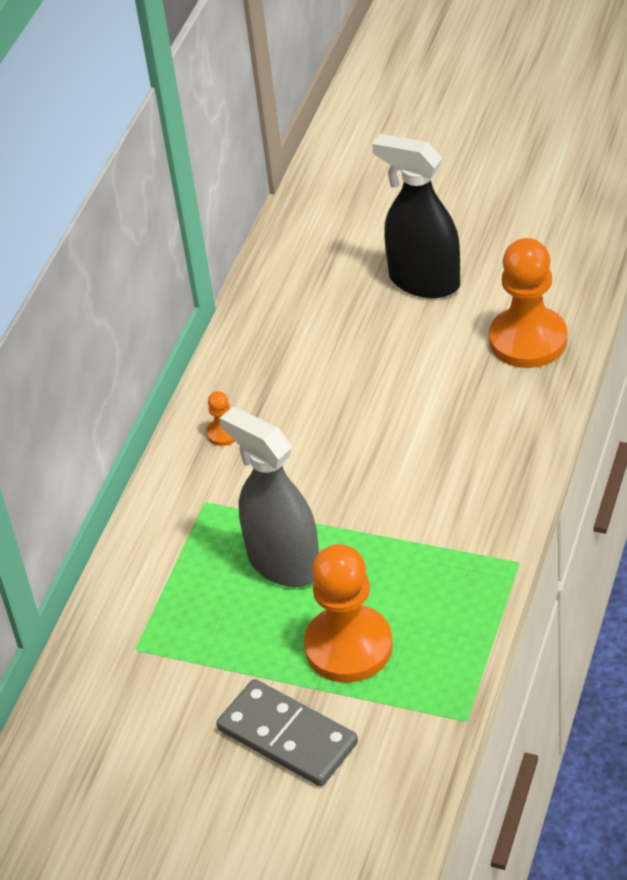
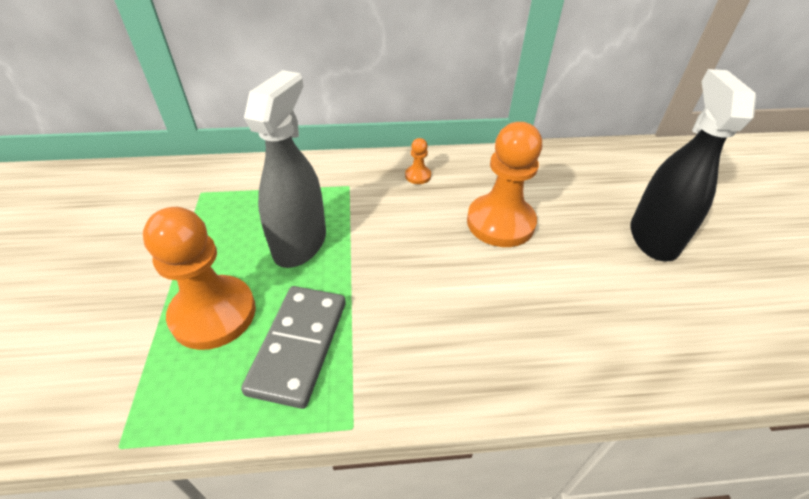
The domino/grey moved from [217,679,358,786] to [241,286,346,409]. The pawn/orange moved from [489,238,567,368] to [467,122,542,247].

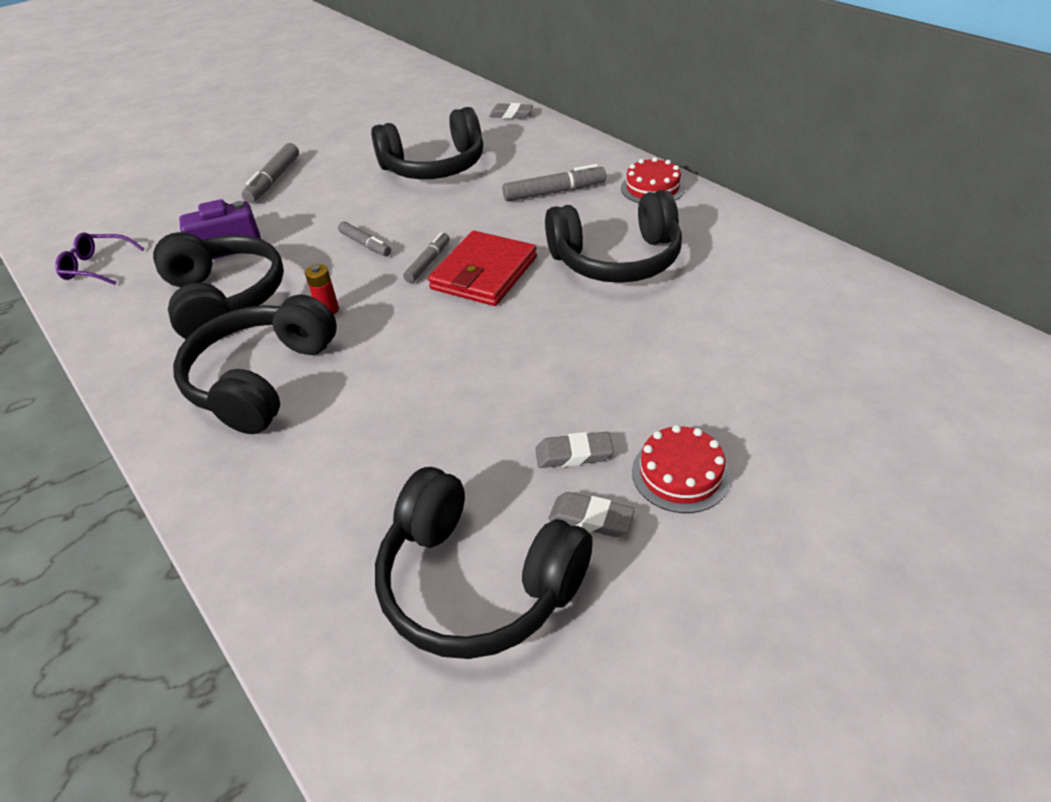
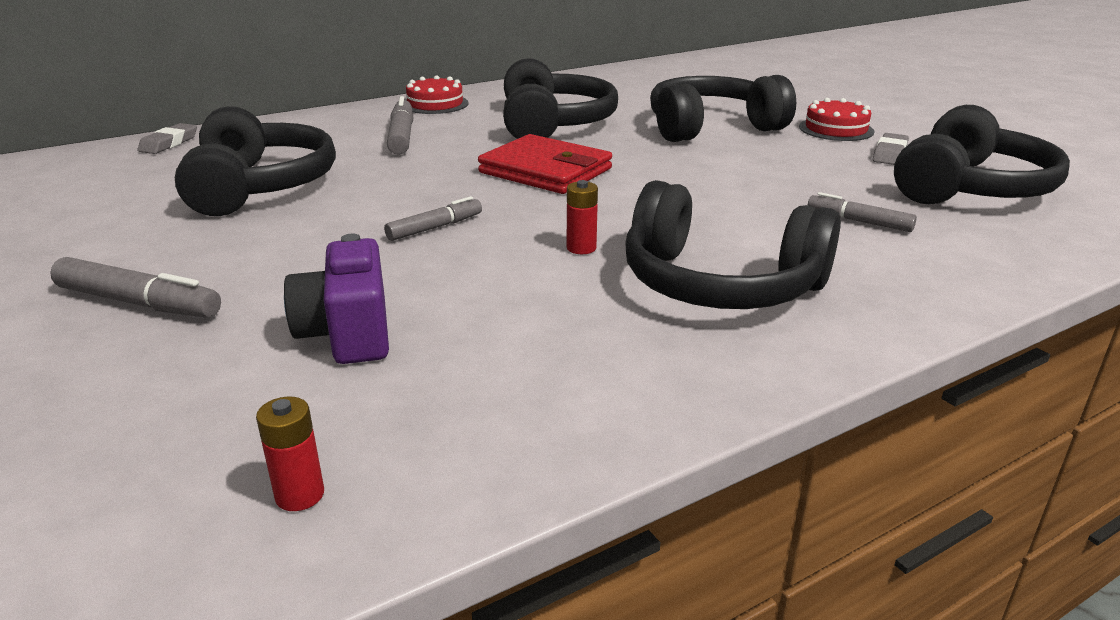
The glasses/purple at [55,232,144,285] was replaced by the battery/red at [256,397,324,511]. The headphones/black moved from [153,232,284,339] to [650,75,796,142]. The marker/grey moved from [403,232,450,283] to [808,192,917,232]. The eraser/grey at [535,432,614,468] disappeared.

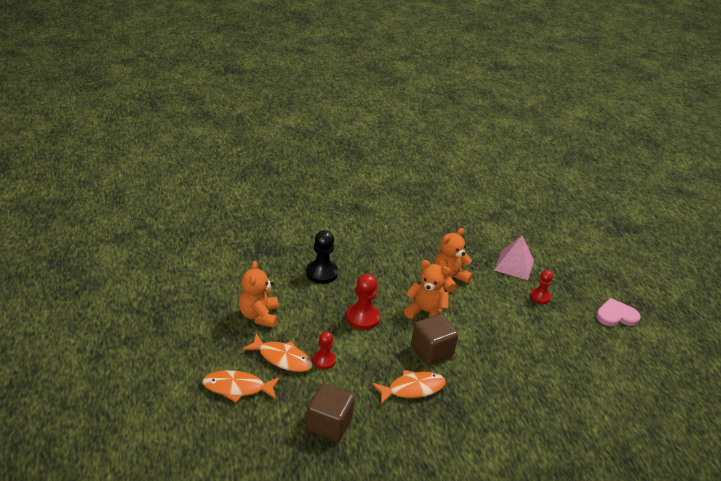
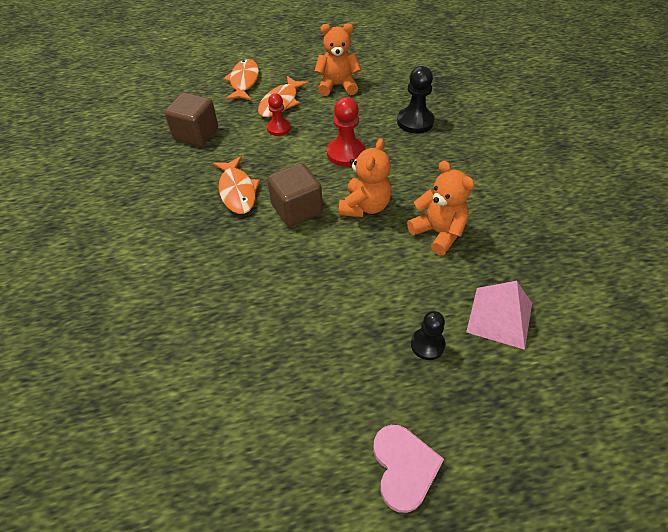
The pawn/red at [530,270,553,304] became the pawn/black at [411,311,445,360].

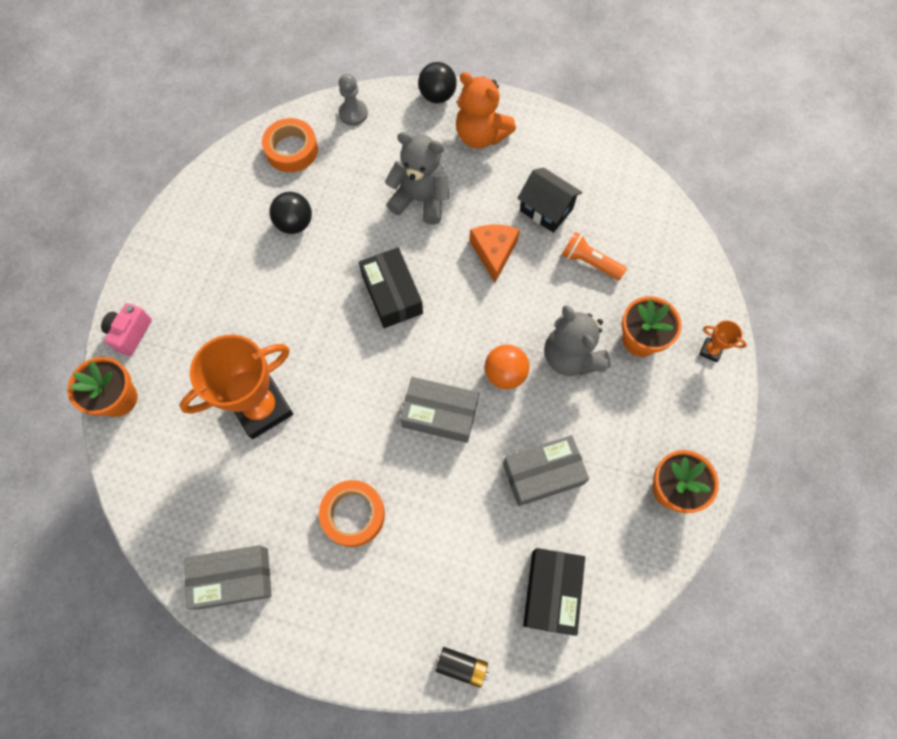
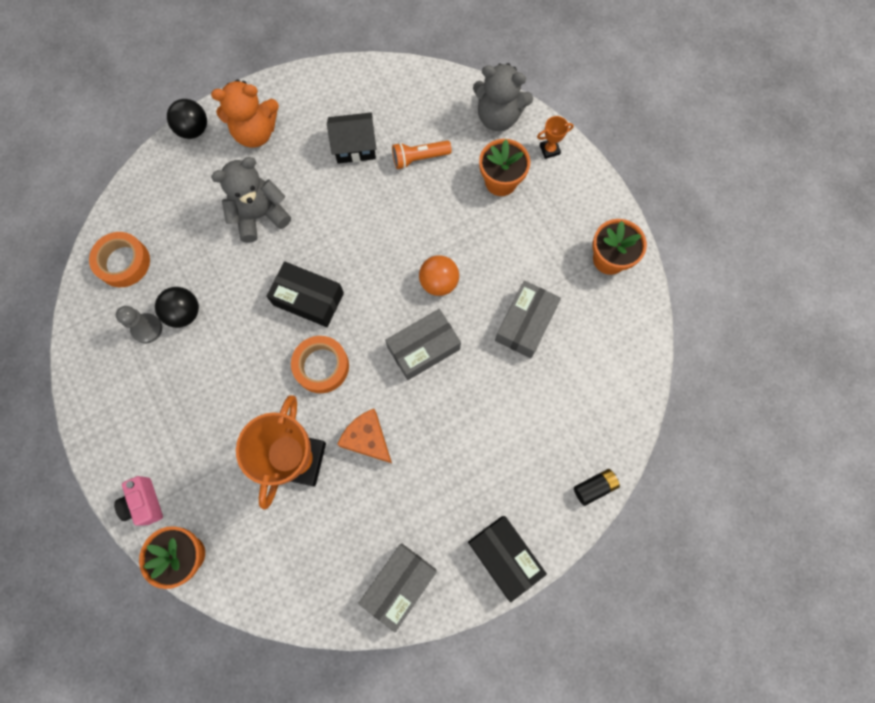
The pawn/grey moved from [338,74,368,126] to [116,306,162,343]. The tape/orange moved from [319,480,385,547] to [291,336,349,393]. The cheese/orange moved from [469,224,520,283] to [337,409,392,463]. The box/black moved from [523,548,585,636] to [468,516,547,602]. The teddy bear/grey moved from [545,305,611,376] to [473,63,533,131].

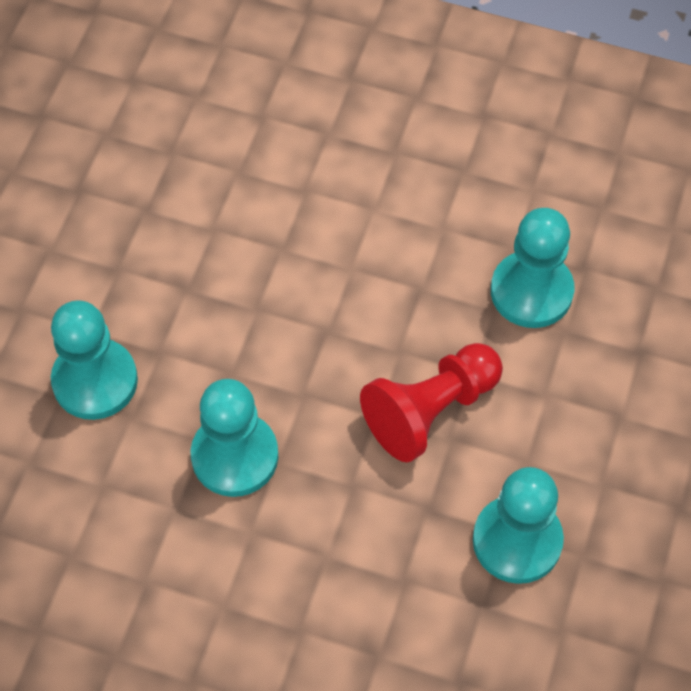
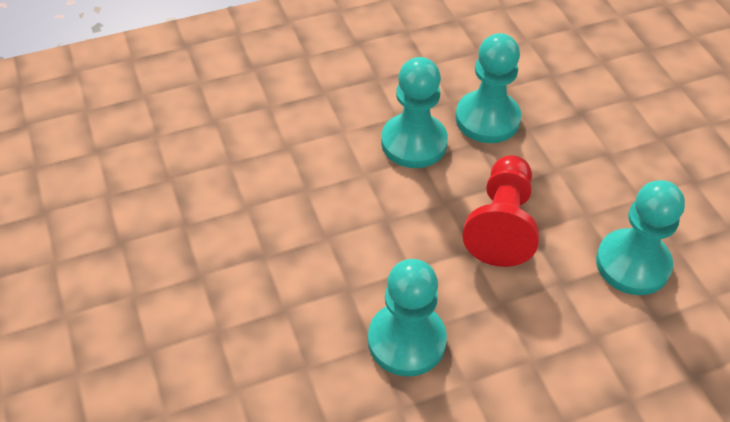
The pawn/turquoise moved from [51,300,138,420] to [381,57,448,168].

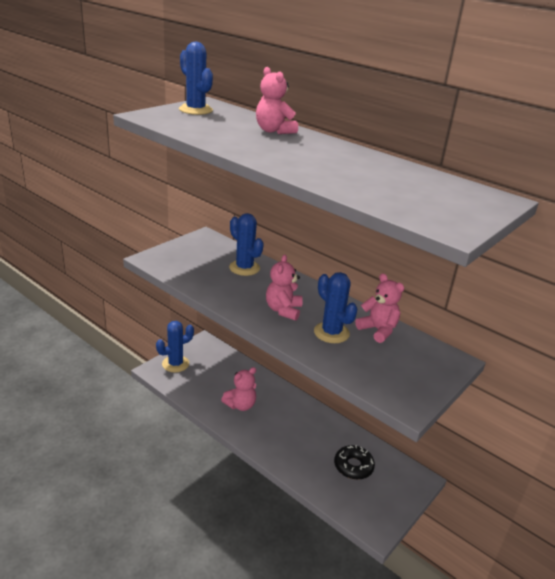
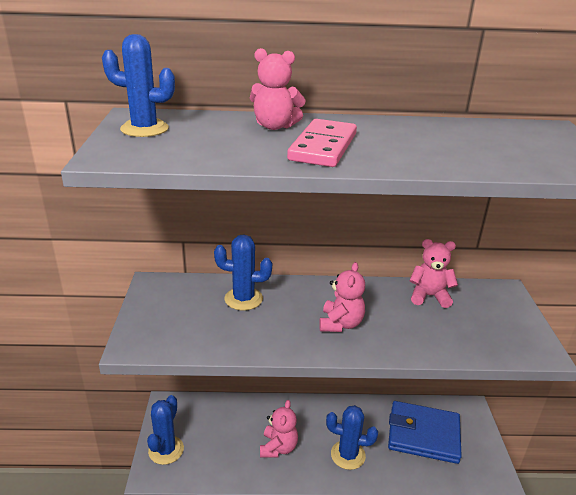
The domino/pink at [287,119,357,167] appeared. The teddy bear/pink at [266,255,303,320] turned 135 degrees counterclockwise. The cactus/blue moved from [314,272,358,343] to [326,405,378,470]. The donut/black at [334,445,375,480] was replaced by the wallet/blue at [388,401,462,464].

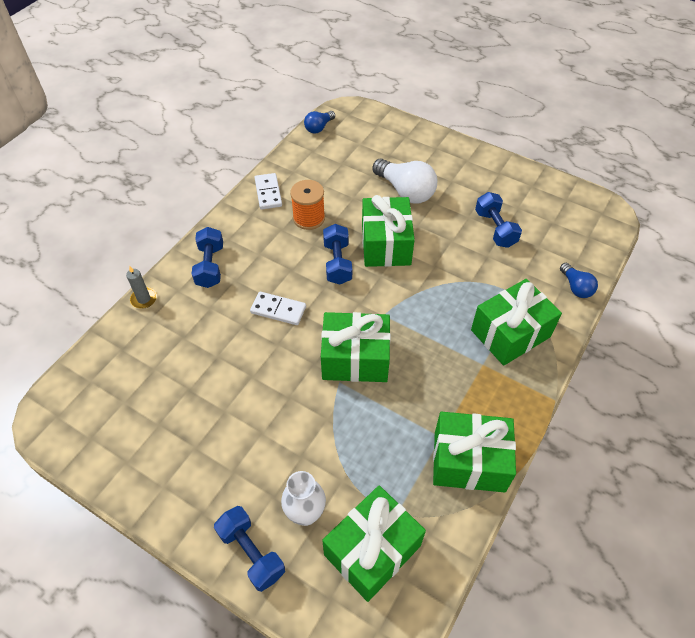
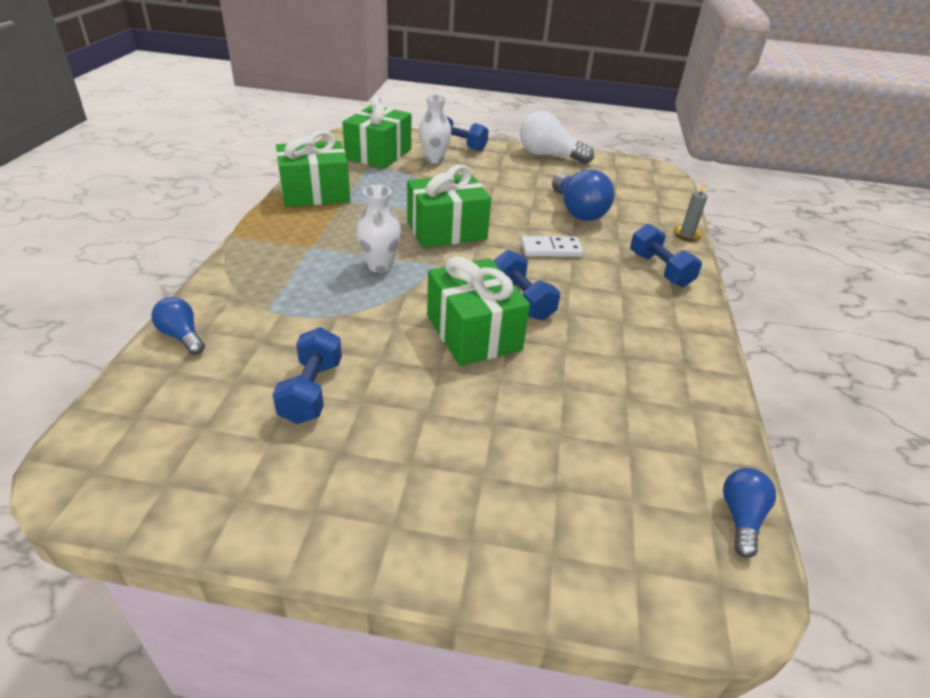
The dumbbell/blue at [475,192,522,248] turned 45 degrees clockwise. The vase/white at [356,185,401,273] appeared. The light bulb/white moved from [372,159,437,203] to [520,111,594,164]. The light bulb/blue at [552,169,614,221] appeared. The domino/white at [254,173,282,210] disappeared. The spool/orange at [290,180,325,230] disappeared. The gift/green at [471,279,562,366] disappeared.

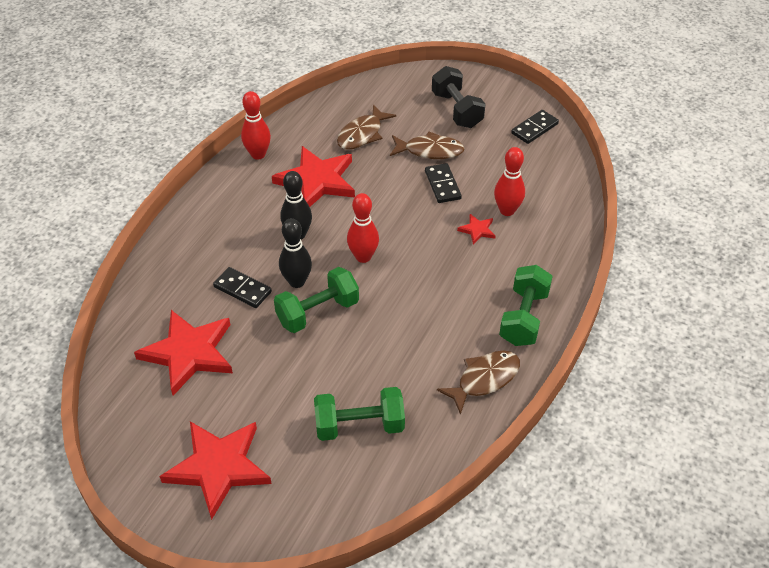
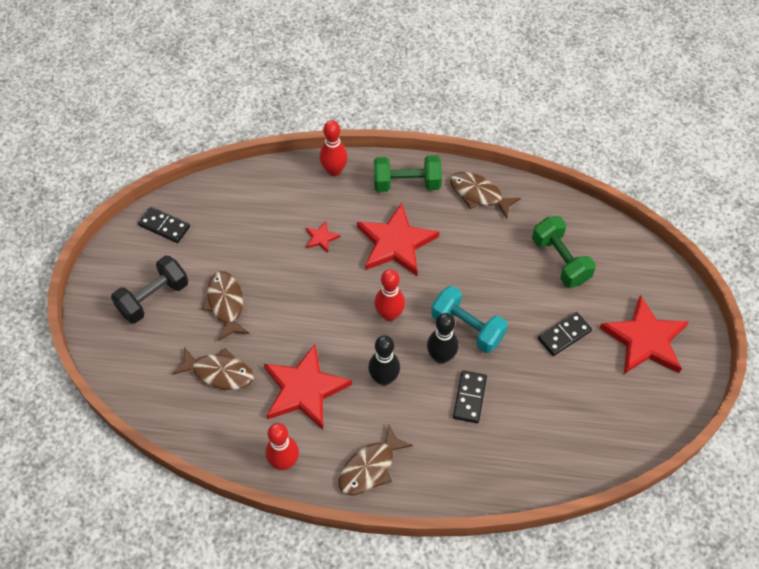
The bowling pin/red moved from [494,147,525,216] to [320,120,348,176]. The fish/brown at [339,425,413,495] appeared. The star/red moved from [134,310,233,396] to [357,203,439,276]. The dumbbell/green at [274,267,359,333] became the dumbbell/turquoise at [431,286,508,353]. The domino/black moved from [425,163,462,203] to [538,312,592,356].

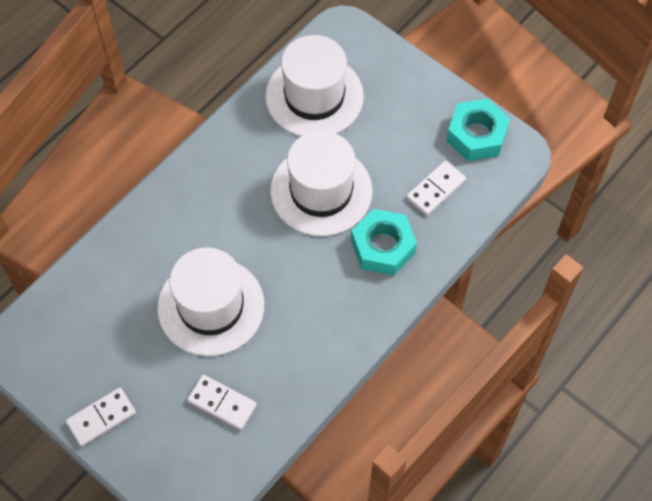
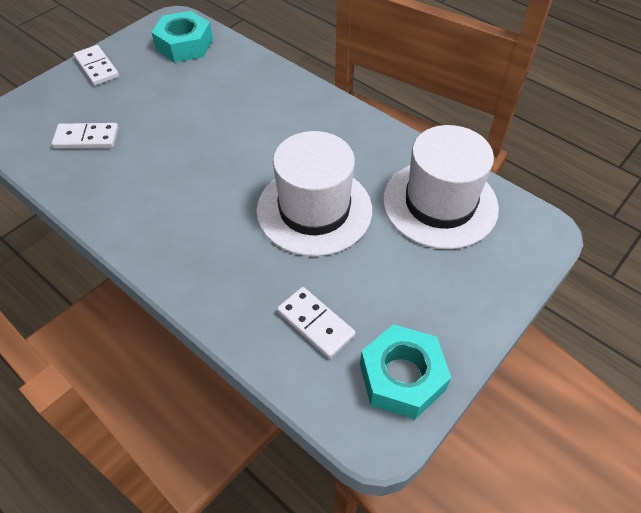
The domino/white at [187,375,257,430] turned 60 degrees clockwise. The nut/turquoise moved from [351,209,417,276] to [151,11,213,63]. The hat/white at [158,247,264,356] disappeared.

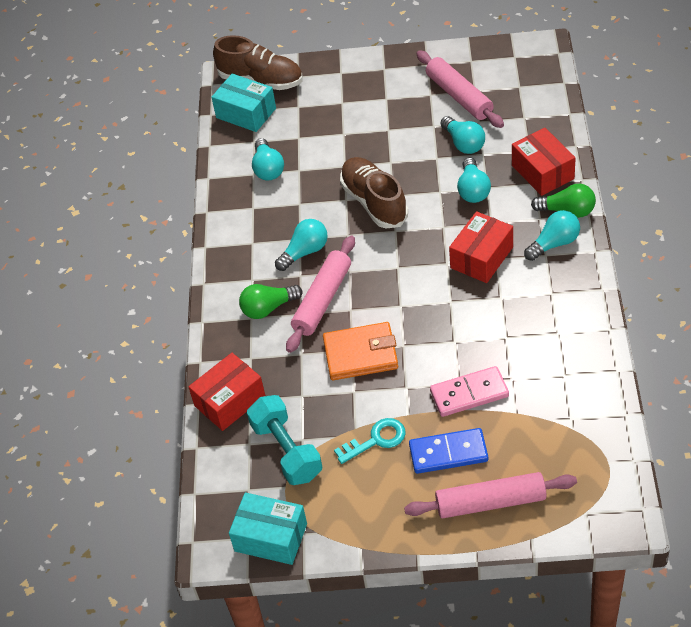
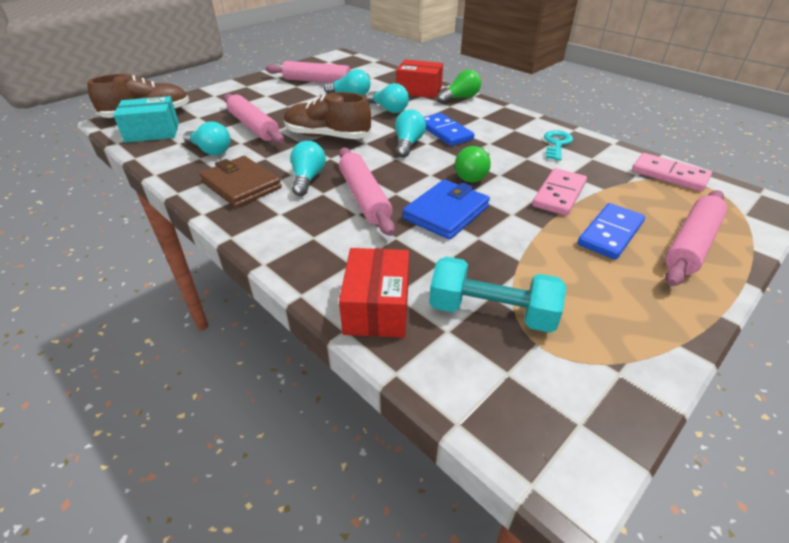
The wallet/brown at [199,156,282,208] appeared. The rolling pin/pink at [224,94,284,144] appeared. The light bulb/turquoise moved from [524,210,580,261] to [395,110,426,158]. The wallet/orange at [323,322,398,380] became the wallet/blue at [403,179,490,240]. The box/red at [449,211,513,283] was replaced by the domino/blue at [424,113,474,146]. The light bulb/green moved from [239,284,302,319] to [455,146,491,182]. The key/turquoise moved from [334,418,406,464] to [544,130,573,161]. The domino/pink at [632,153,712,192] appeared. The box/turquoise at [229,493,307,565] disappeared.

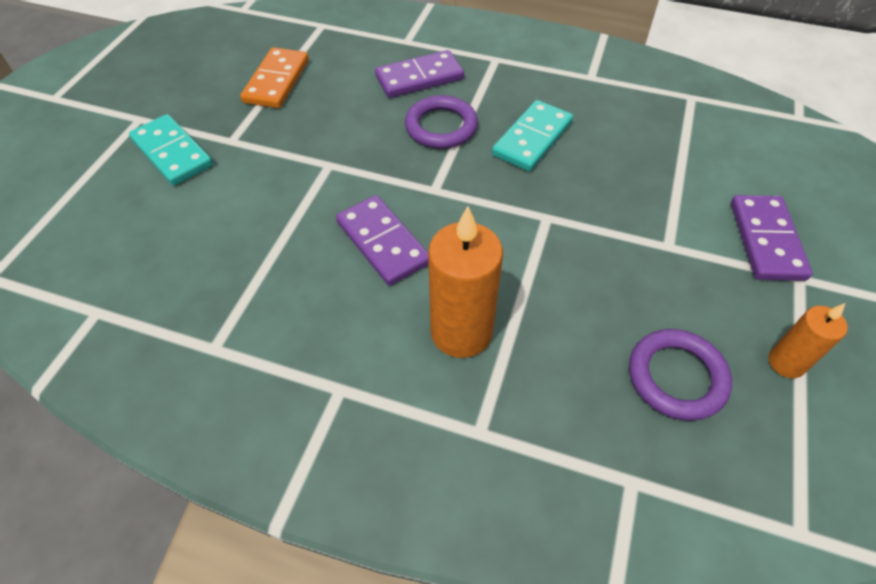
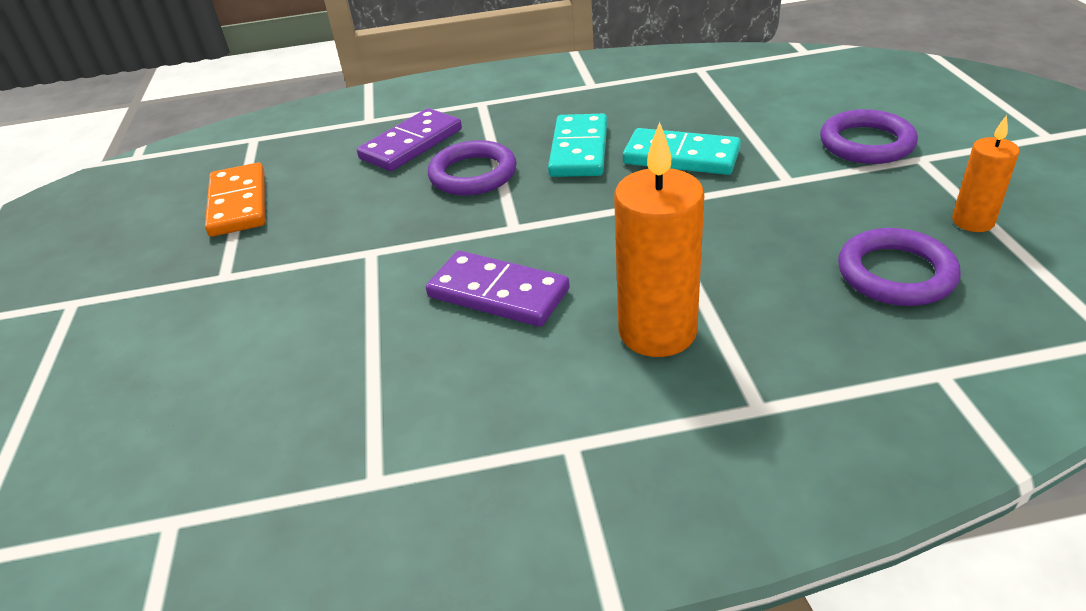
The domino/turquoise moved from [129,114,213,186] to [623,128,741,175]. The domino/purple at [731,195,813,281] was replaced by the ring/purple at [820,109,918,164].

